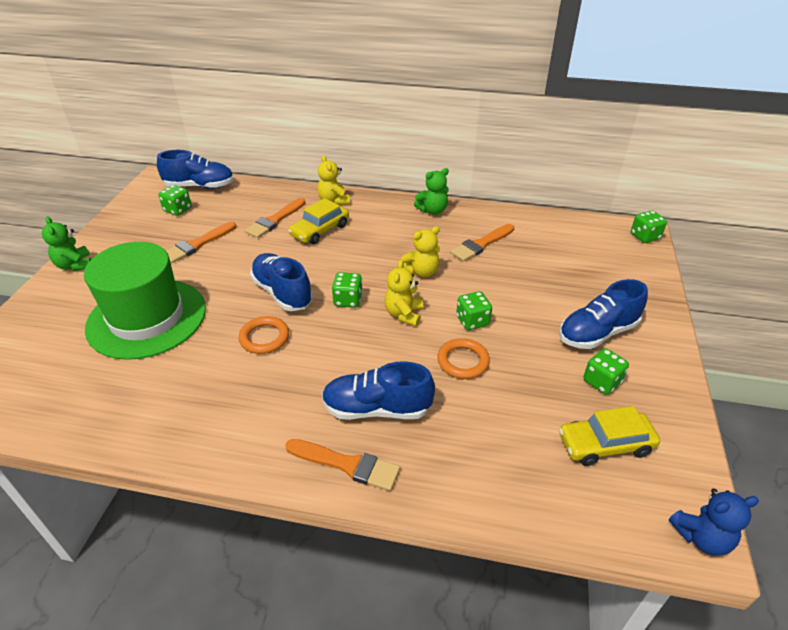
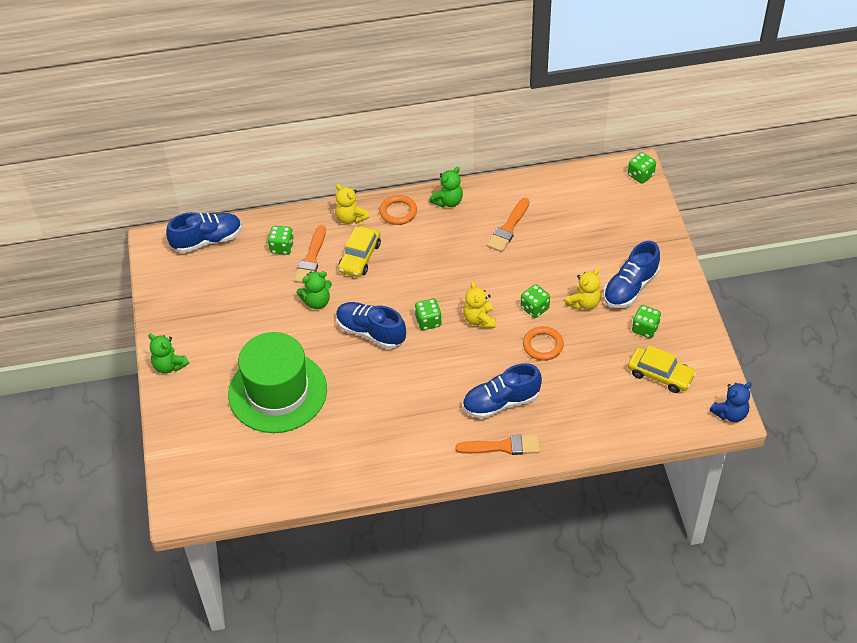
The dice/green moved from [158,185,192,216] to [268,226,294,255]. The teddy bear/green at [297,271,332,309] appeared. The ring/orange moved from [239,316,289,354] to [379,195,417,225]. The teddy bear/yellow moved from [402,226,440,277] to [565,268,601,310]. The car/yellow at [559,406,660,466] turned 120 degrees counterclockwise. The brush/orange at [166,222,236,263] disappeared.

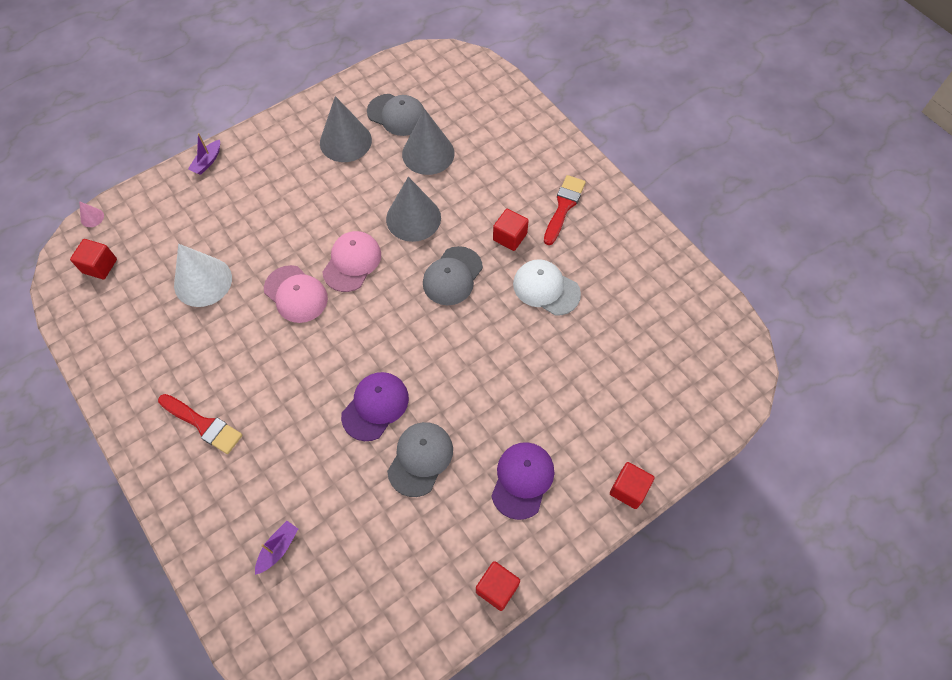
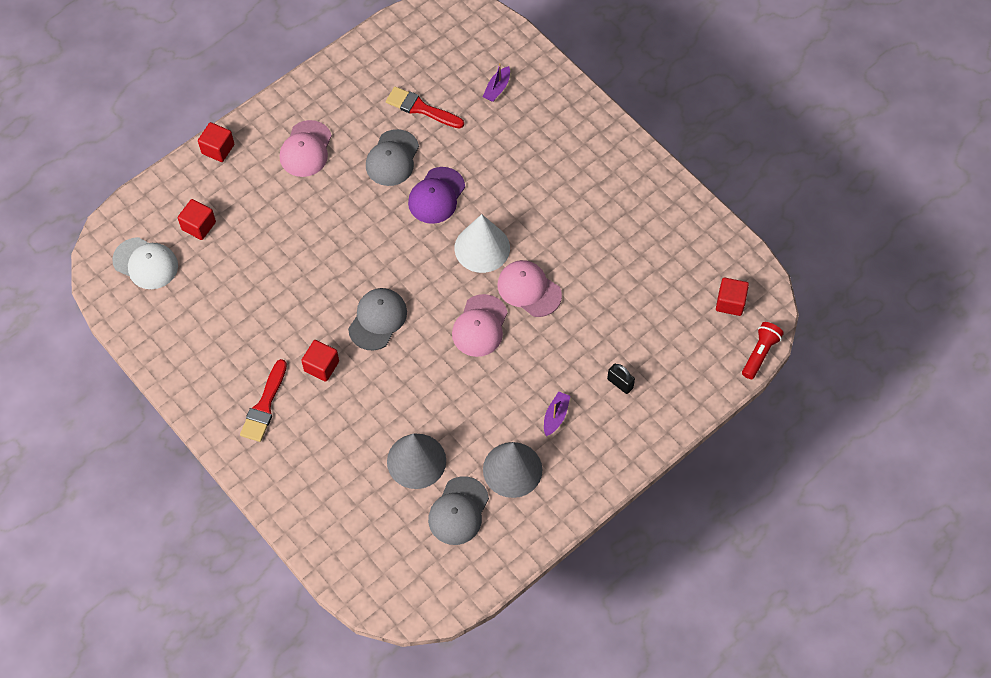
The cap/white moved from [513,259,581,316] to [112,237,178,289]. The cube/red moved from [476,561,520,611] to [178,199,216,240]. The cap/purple at [491,442,554,520] became the cap/pink at [280,120,332,177]. The brush/red moved from [158,394,243,454] to [386,87,464,129]. The cap/grey at [367,94,424,136] turned 90 degrees counterclockwise. The cone/white moved from [174,244,232,307] to [454,214,510,273]. The boat/purple moved from [188,133,220,175] to [544,391,570,436]. The padlock/black at [607,363,635,394] appeared. The cone/pink at [79,201,104,227] was replaced by the flashlight/red at [742,322,784,379]. The cone/grey at [386,177,441,242] disappeared.

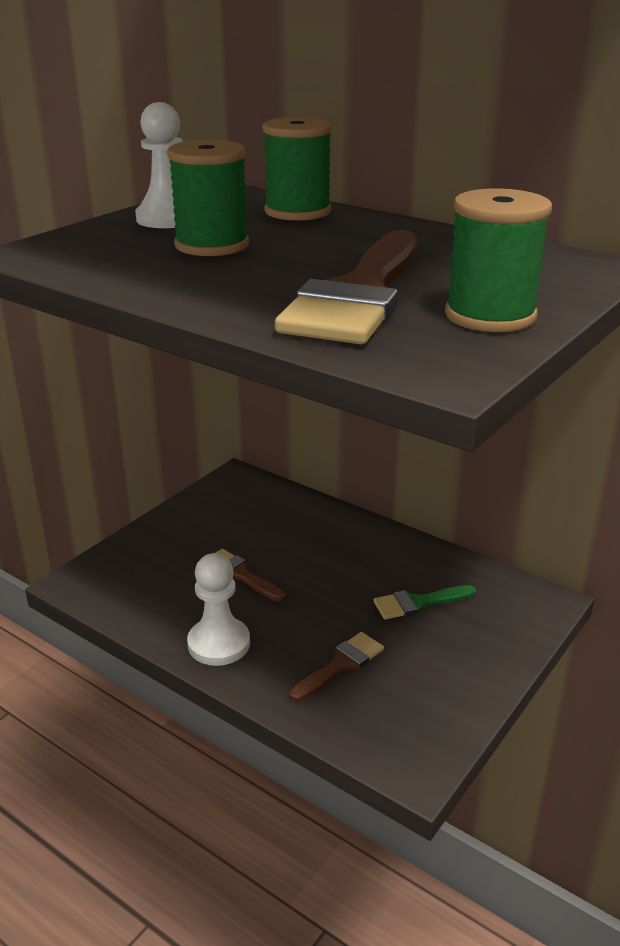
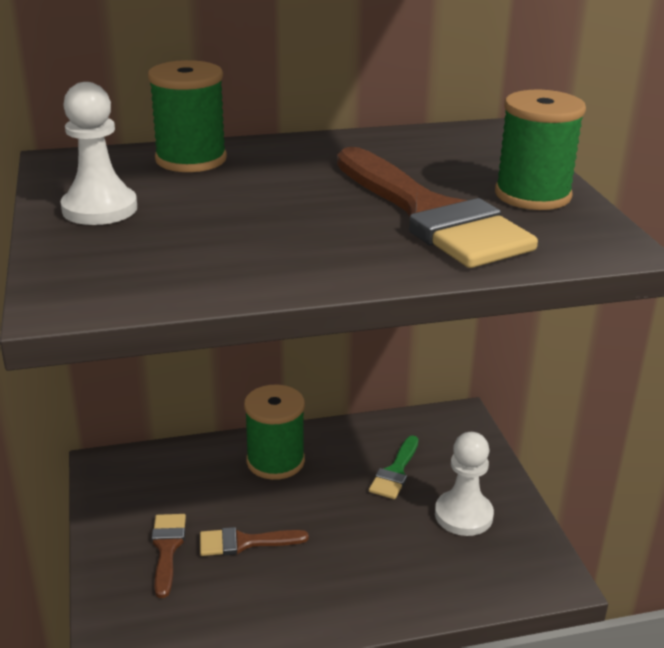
The brush/brown moved from [290,632,384,702] to [152,514,186,598]. The spool/green moved from [167,140,249,256] to [244,385,305,480]. The pawn/white moved from [187,553,250,666] to [435,432,494,536].

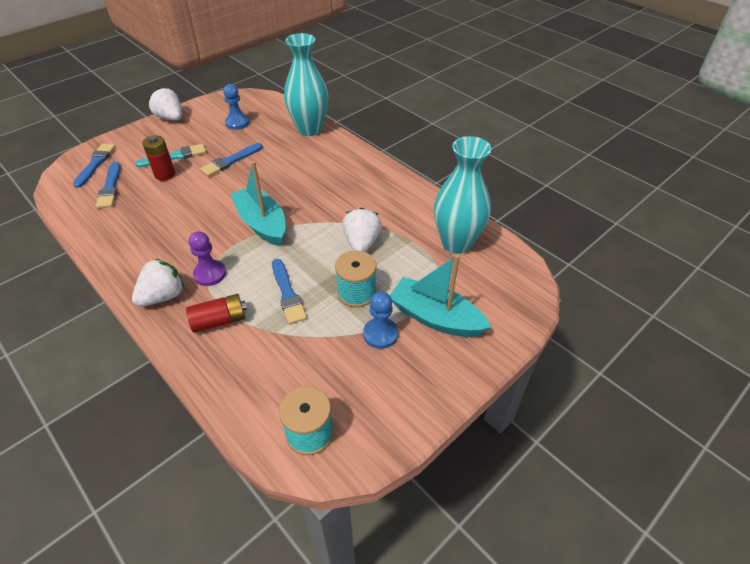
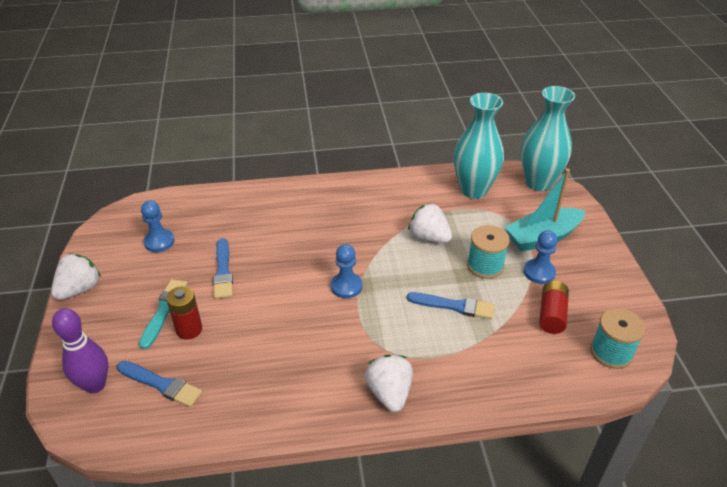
The strawberry/white at [148,88,182,120] turned 135 degrees clockwise. The brush/blue at [73,143,116,188] was replaced by the bowling pin/purple at [52,308,108,393]. The boat/turquoise at [231,161,286,246] was replaced by the pawn/blue at [331,244,362,298]. The vase/turquoise moved from [284,33,328,136] to [521,86,575,191]. The battery/red moved from [186,294,247,333] to [539,281,569,334]. The pawn/purple at [189,231,226,286] disappeared.

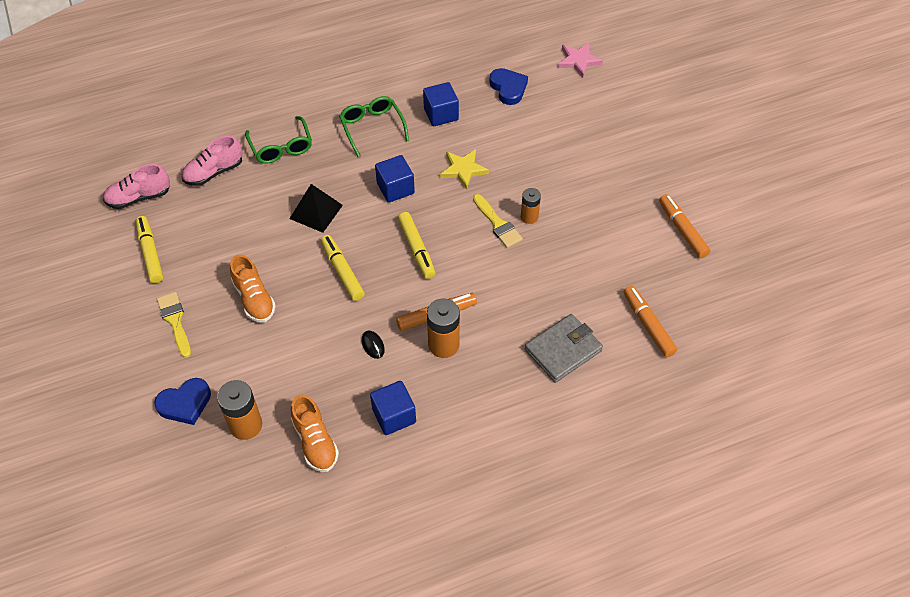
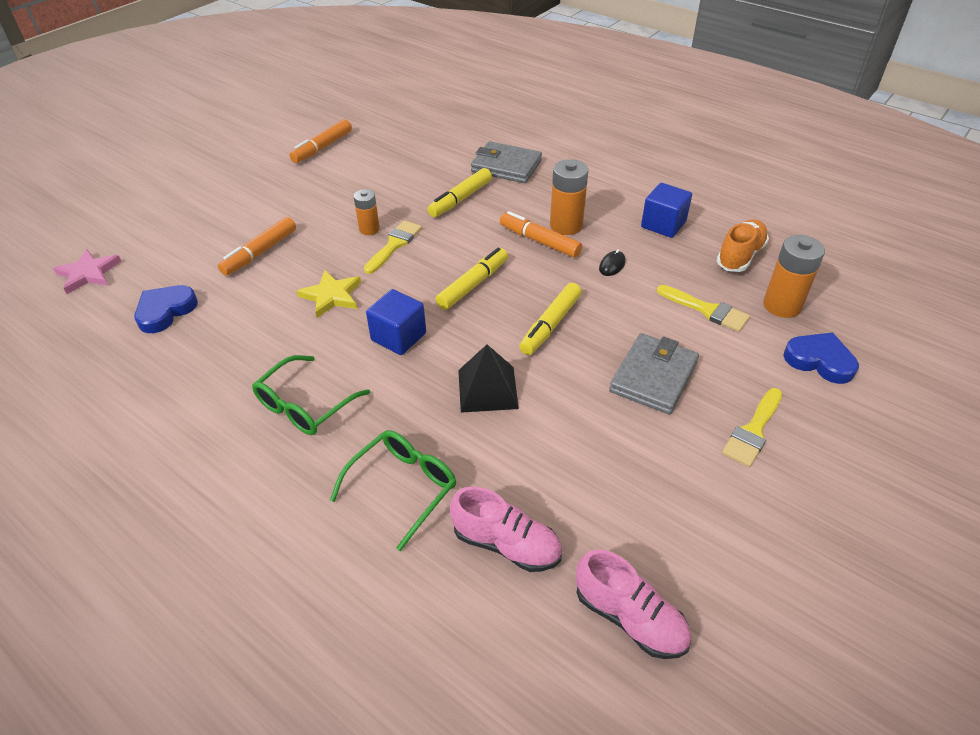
The marker/orange moved from [624,286,677,357] to [218,217,296,276]. The marker/yellow moved from [135,216,163,283] to [427,168,492,217]. The shoe/orange at [230,254,276,322] was replaced by the wallet/grey at [609,333,699,415]. The brush/yellow at [657,285,750,332] appeared. The cube/blue at [423,82,459,126] disappeared.

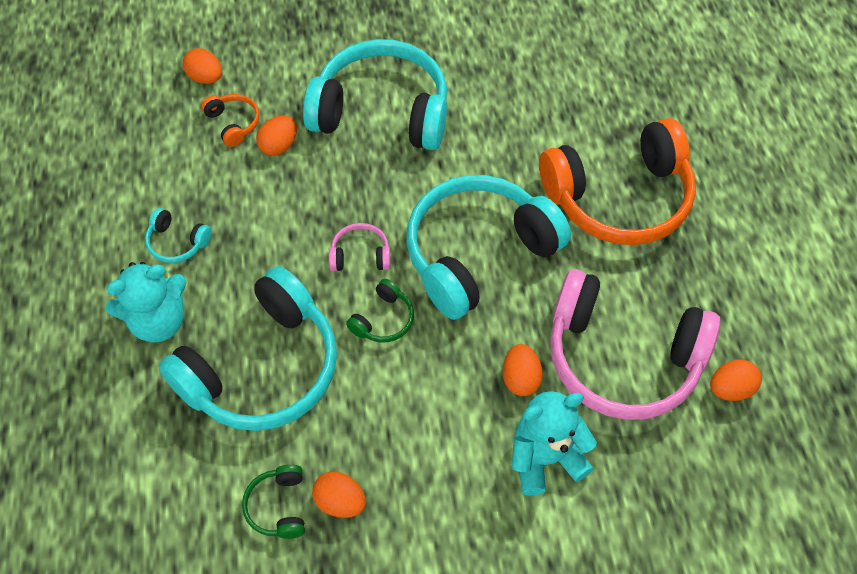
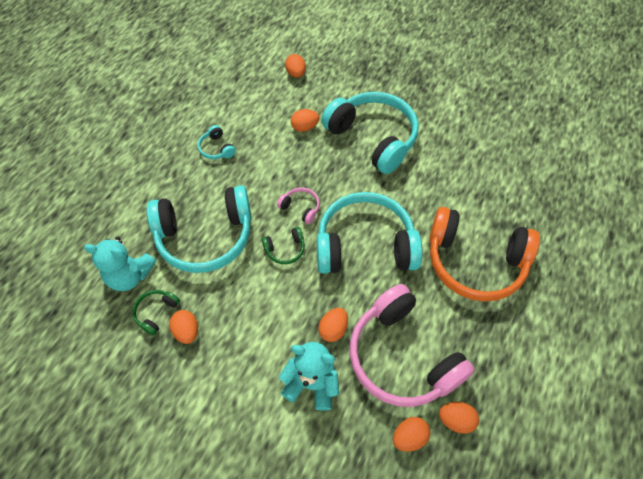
The teddy bear/turquoise moved from [106,262,187,342] to [84,237,156,291]. The egg/orange at [393,417,430,452] appeared. The headphones/orange at [201,94,260,147] disappeared.

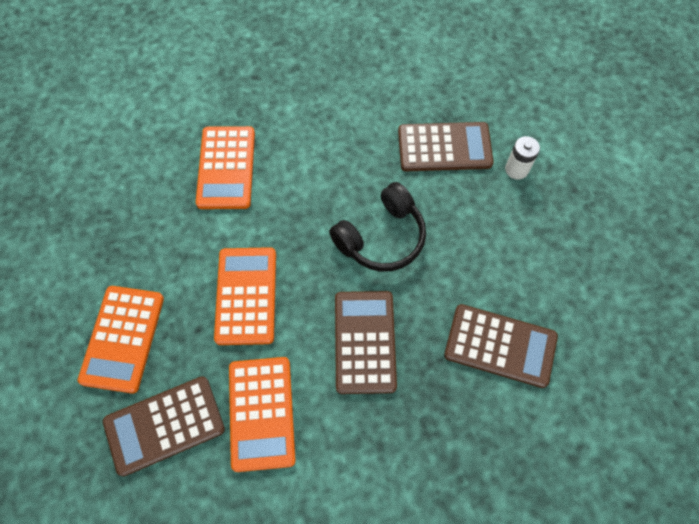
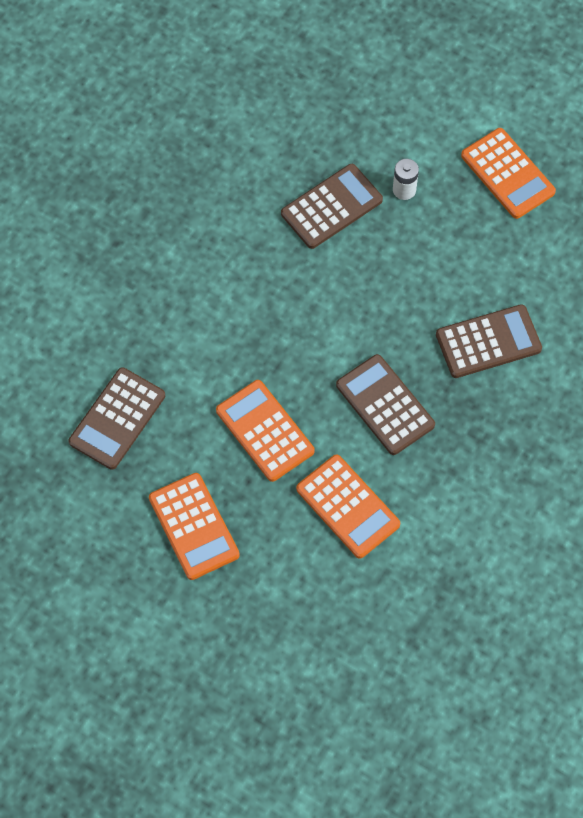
The calculator/brown moved from [103,376,225,476] to [68,367,165,470]. The calculator/orange moved from [196,126,255,209] to [461,128,556,219]. The headphones/black at [329,182,426,272] disappeared.

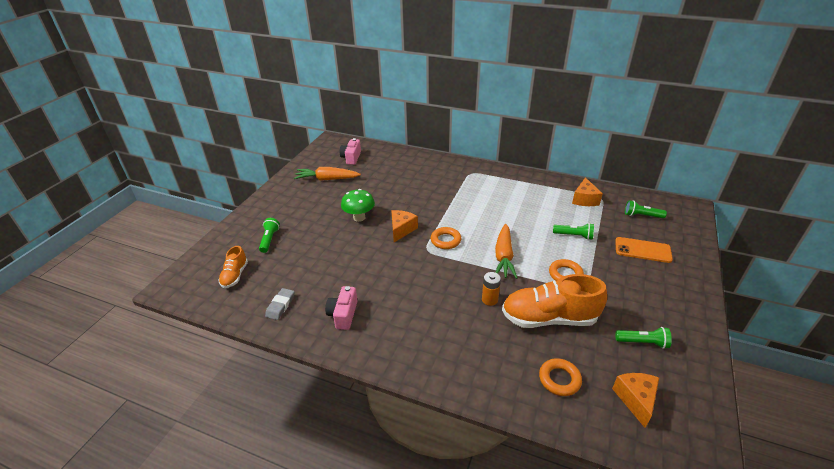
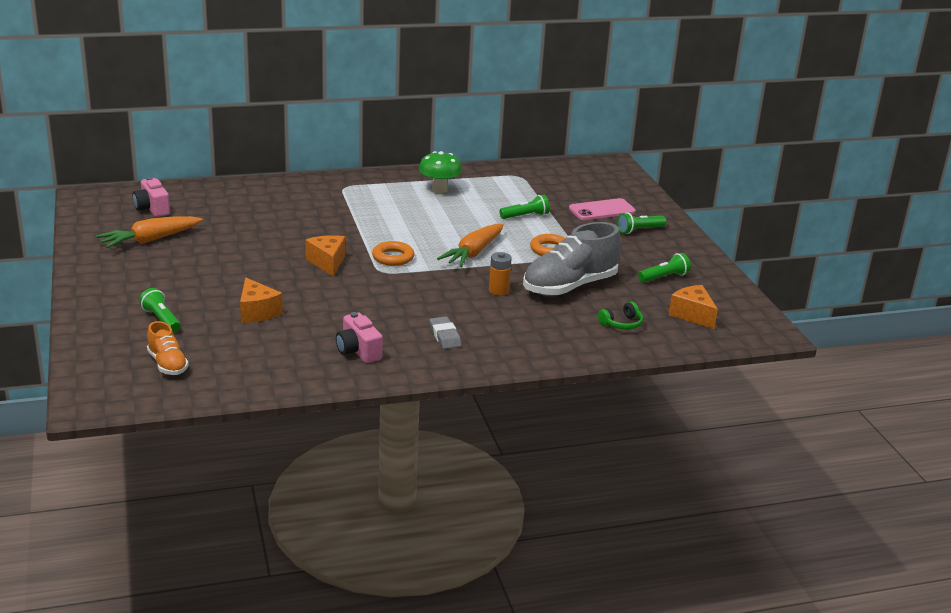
The cheese/orange moved from [572,177,603,206] to [240,278,283,323]. The mushroom/green moved from [341,189,375,222] to [419,151,462,193]. The eraser/grey moved from [265,288,295,320] to [429,317,461,349]. The carrot/orange at [495,224,518,279] turned 60 degrees clockwise. The shoe/orange at [502,274,607,328] became the shoe/grey at [523,222,621,296]. The phone/orange at [615,237,673,263] became the phone/pink at [569,198,636,220]. The ring/orange at [539,358,582,396] was replaced by the headphones/green at [598,301,643,330]. The flashlight/green moved from [625,200,667,218] to [617,212,666,234].

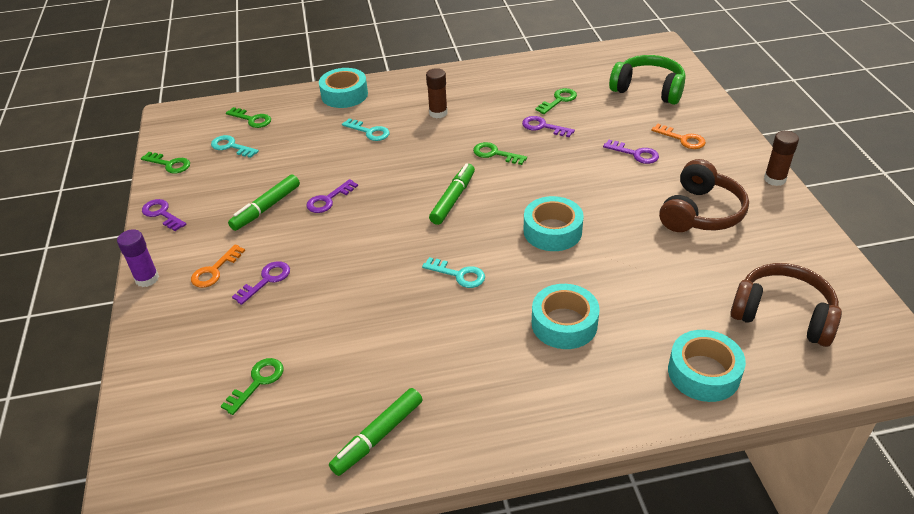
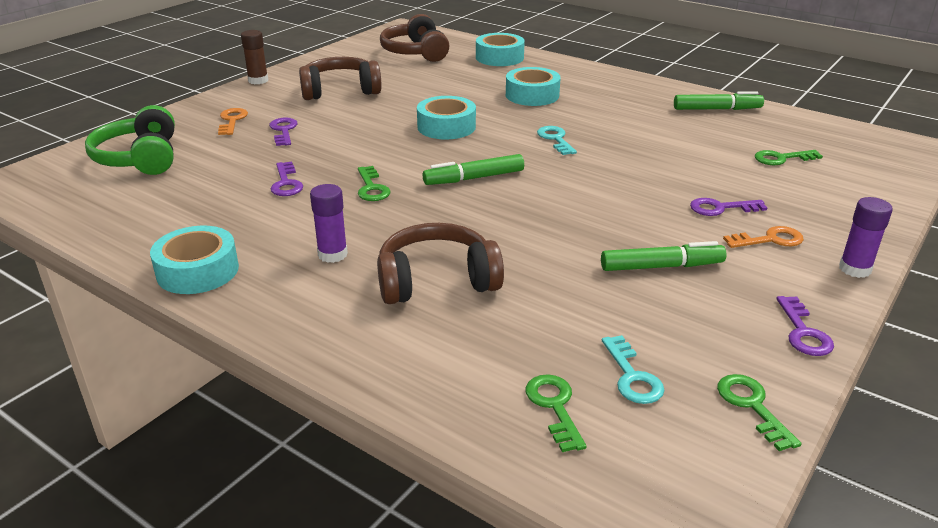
The tape/turquoise moved from [319,68,368,108] to [150,226,239,294]. The glue stick/brown at [426,68,448,118] became the glue stick/purple at [310,184,348,263]. The key/turquoise at [342,118,390,141] was replaced by the headphones/brown at [377,223,504,304]. The key/purple at [306,179,358,213] disappeared. The key/green at [535,88,577,114] disappeared.

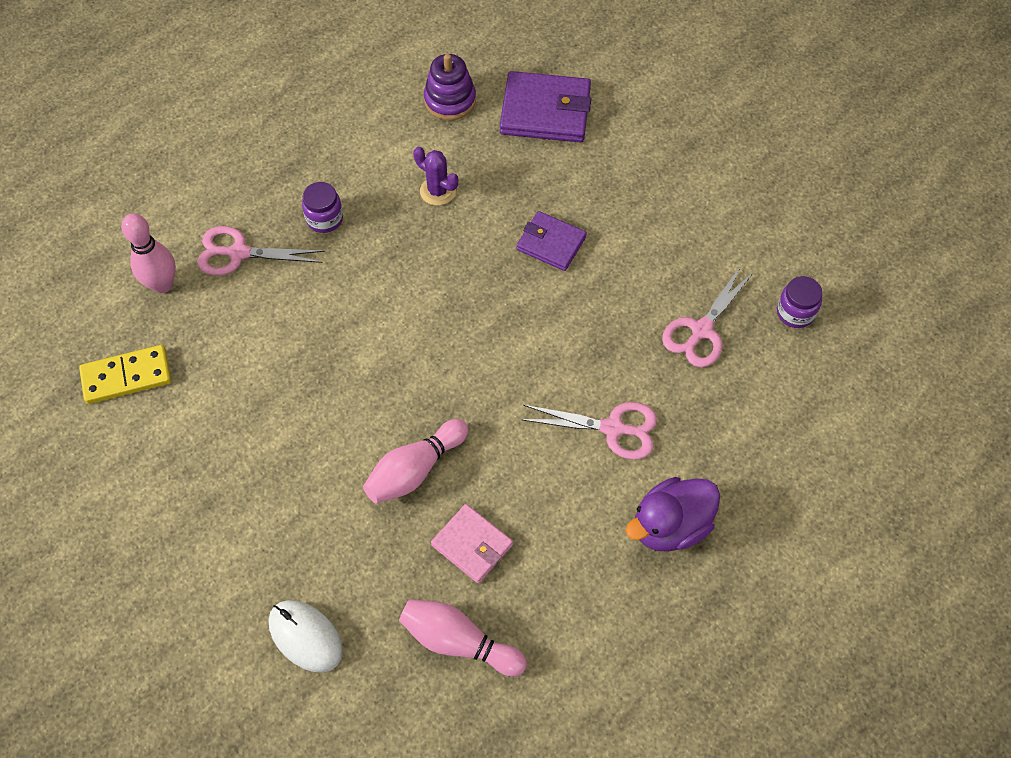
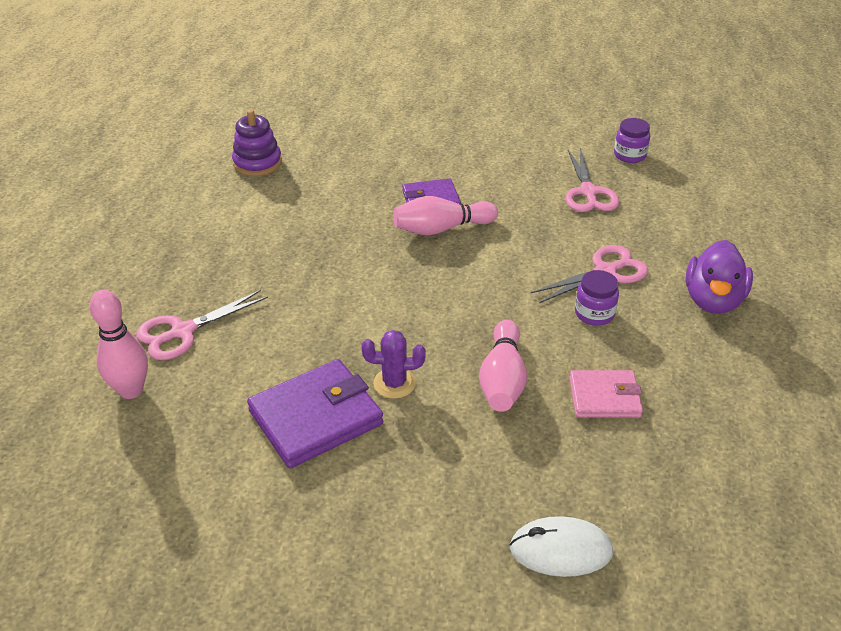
The wallet/purple moved from [500,71,591,142] to [247,359,383,469]. The cactus/purple moved from [413,147,458,206] to [362,330,426,399]. The bowling pin/pink moved from [399,599,527,677] to [393,196,498,236]. The jar/purple moved from [302,182,343,233] to [575,270,619,326]. The domino/yellow at [79,345,171,404] disappeared.

